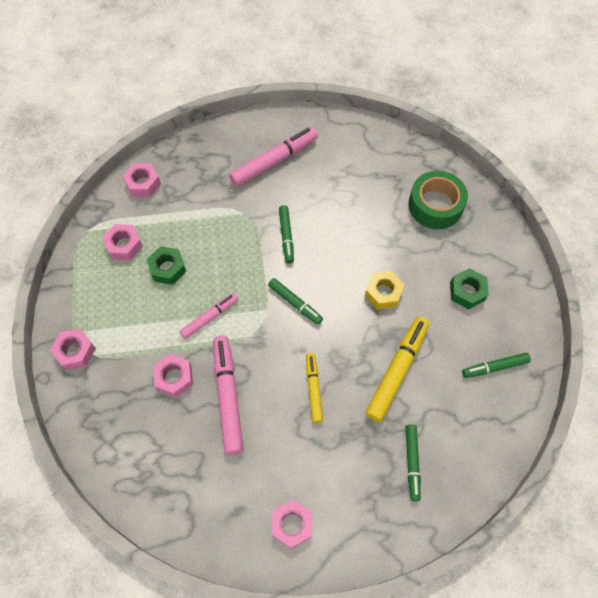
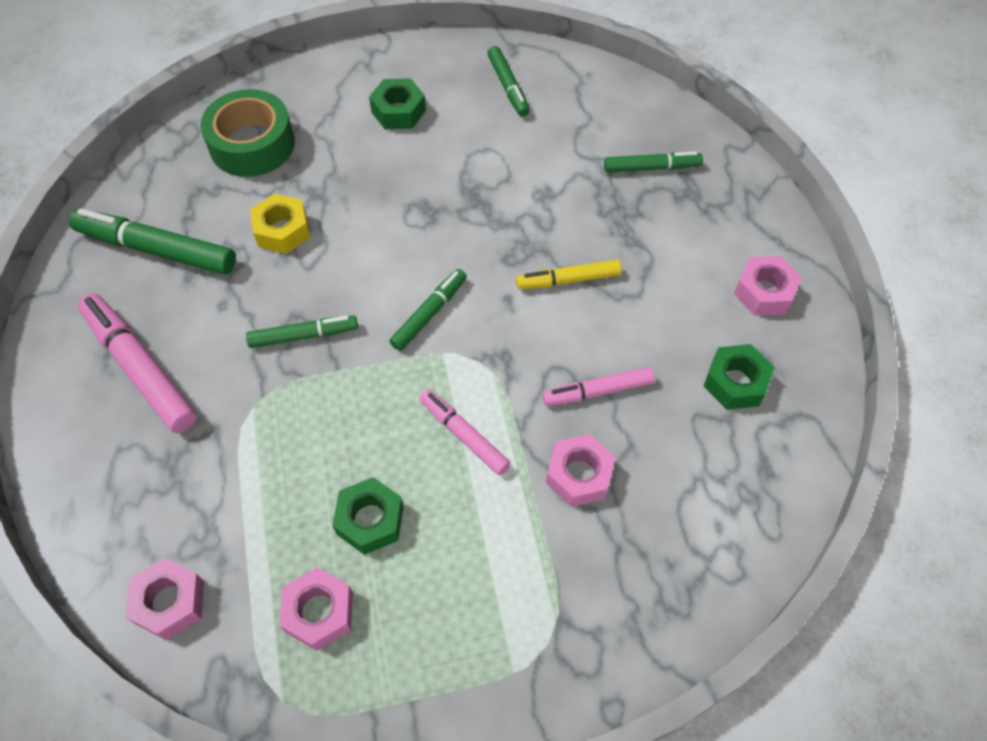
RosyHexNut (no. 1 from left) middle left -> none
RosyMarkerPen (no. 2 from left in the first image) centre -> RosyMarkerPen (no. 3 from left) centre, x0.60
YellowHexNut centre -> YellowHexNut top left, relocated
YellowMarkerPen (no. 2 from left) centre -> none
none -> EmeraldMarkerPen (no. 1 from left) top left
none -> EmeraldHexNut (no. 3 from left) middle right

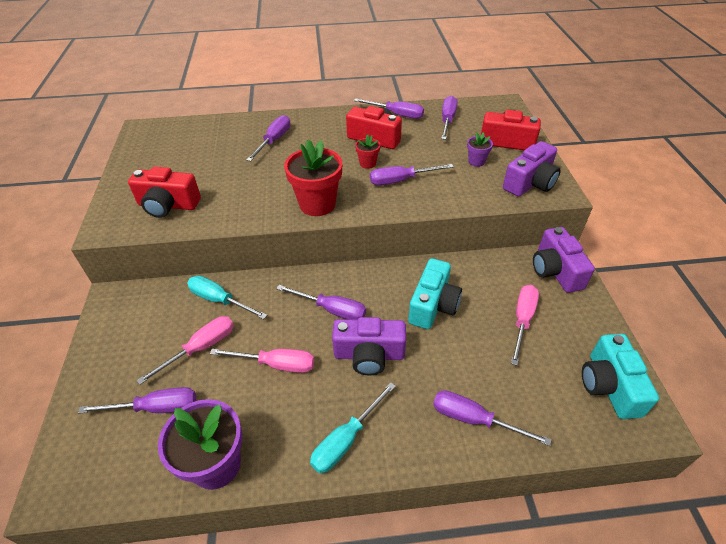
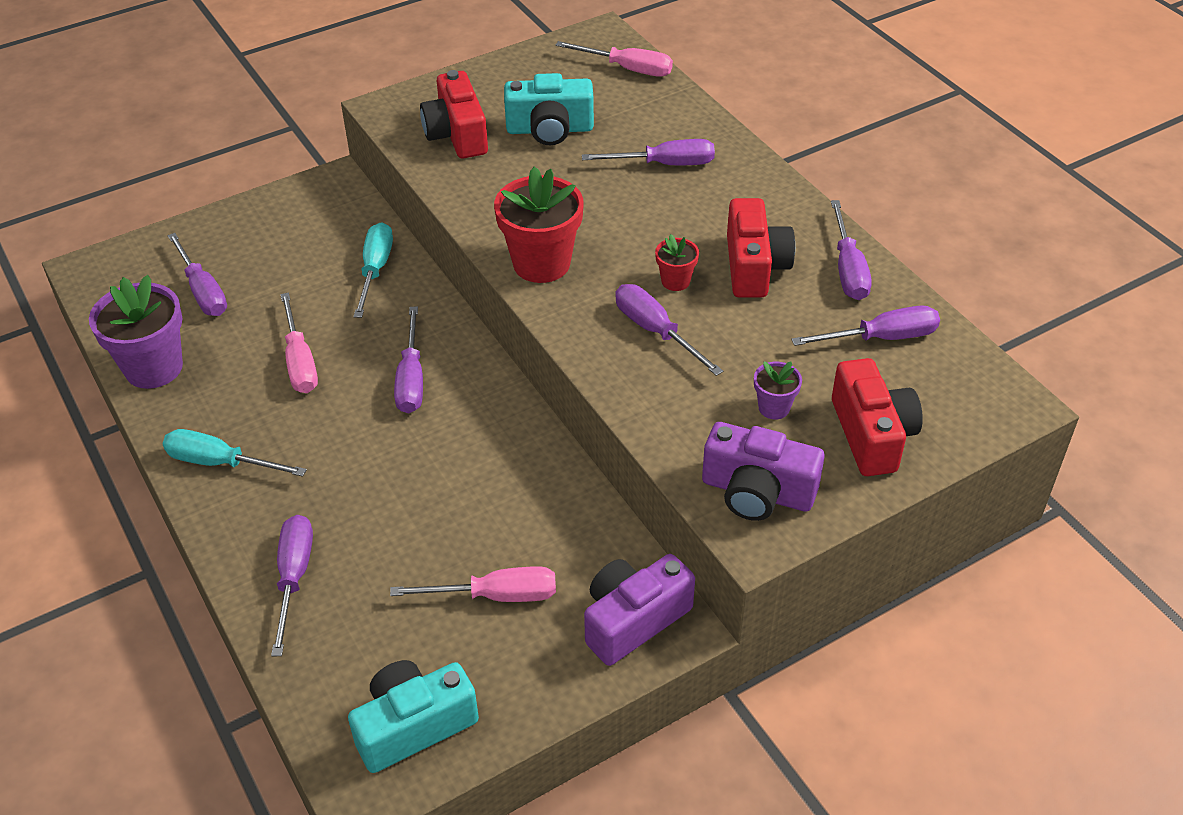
RosyHandScrewdriver (no. 1 from left in the first image) middle left -> RosyHandScrewdriver (no. 3 from left) top centre, relocated
RoyalPurpleCamera (no. 1 from left) centre -> none
AquaCamera (no. 1 from left in the first image) centre -> AquaCamera (no. 2 from left) top centre, relocated

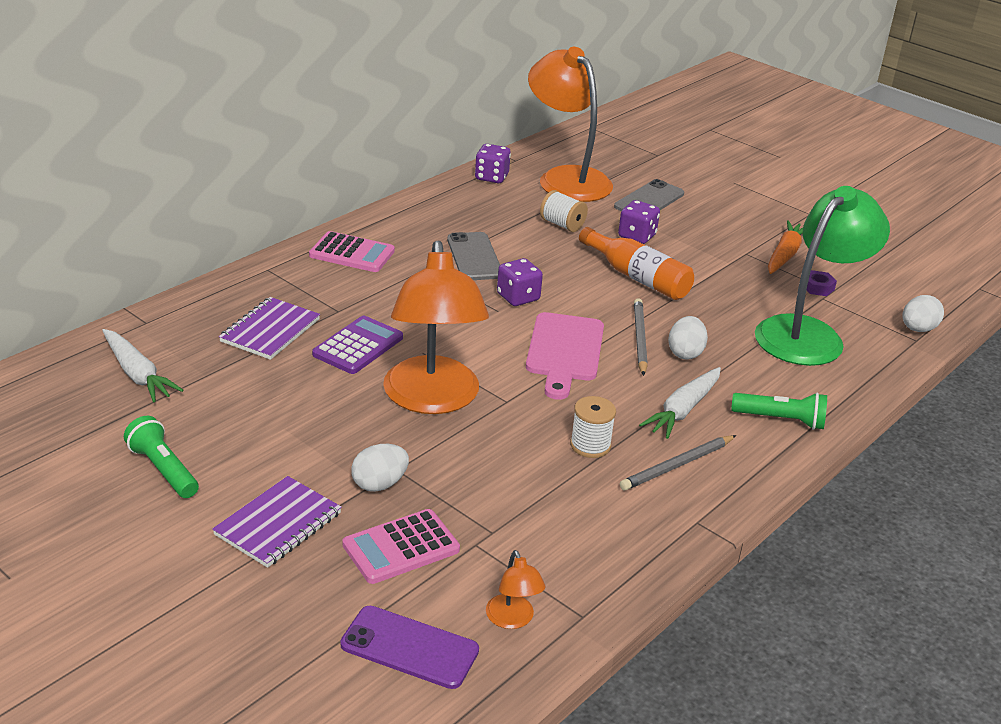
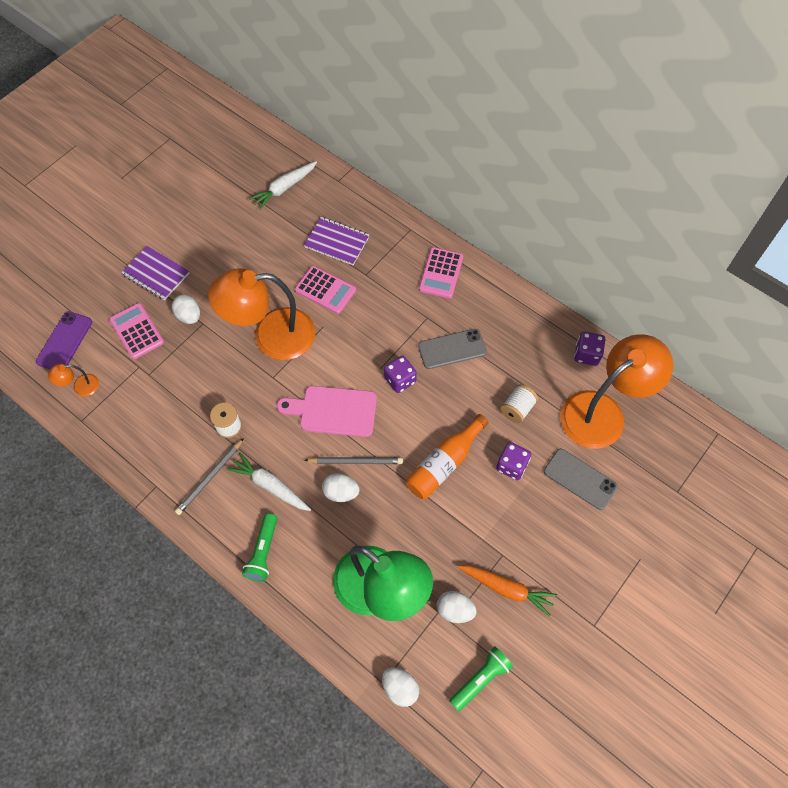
EmeraldPocketTorch (no. 1 from left in the first image) middle left -> EmeraldPocketTorch (no. 2 from left) bottom centre, relocated
RoyalPurpleCalculator centre -> RosyCalculator (no. 2 from left) centre
GreyPencil (no. 2 from left in the first image) middle right -> GreyPencil (no. 1 from left) middle left, 105 degrees counterclockwise
RoyalPurpleHexNut middle right -> WhiteEggShape (no. 4 from left) bottom centre

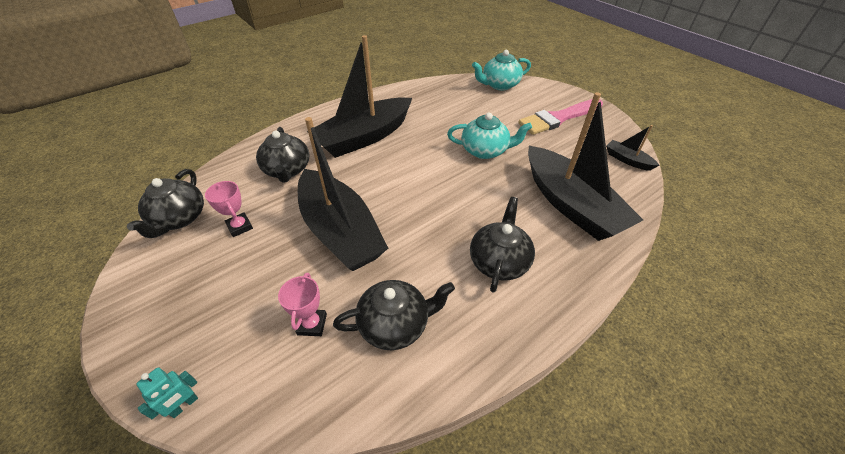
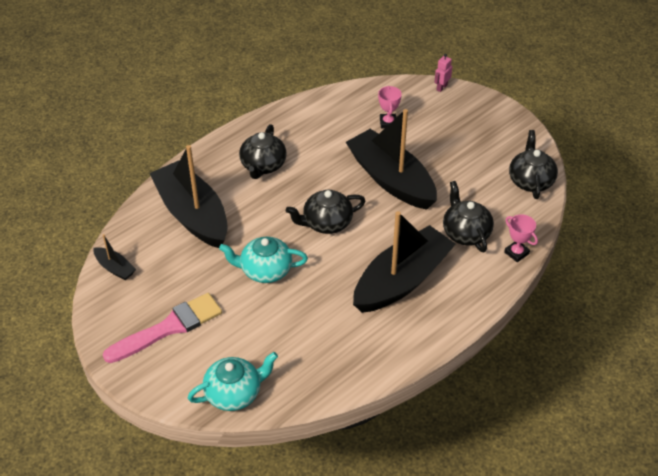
AquaRobot bottom left -> RosyRobot top right
RosyAwardCup (no. 1 from left in the first image) middle left -> RosyAwardCup (no. 2 from left) middle right, relocated
EbonyChinaTeapot (no. 3 from left in the first image) bottom centre -> EbonyChinaTeapot (no. 2 from left) centre, relocated

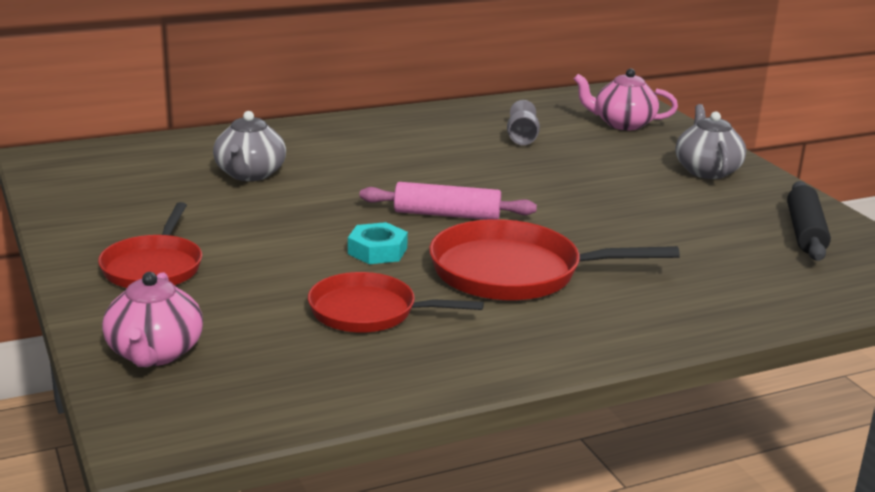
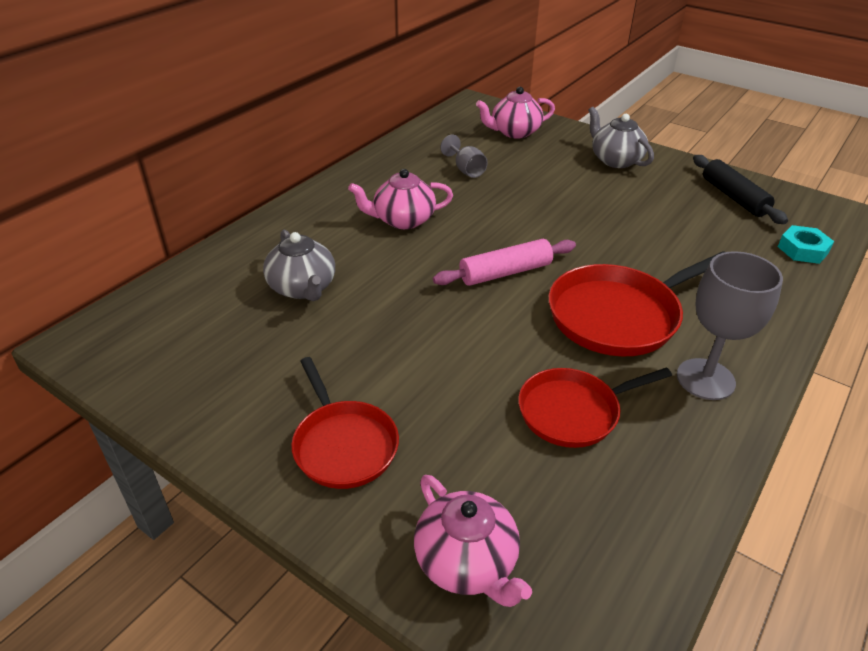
AquaHexNut centre -> AquaHexNut middle right, relocated
none -> RosyChinaTeapot (no. 1 from left) top centre
none -> GreyChalice (no. 2 from left) middle right

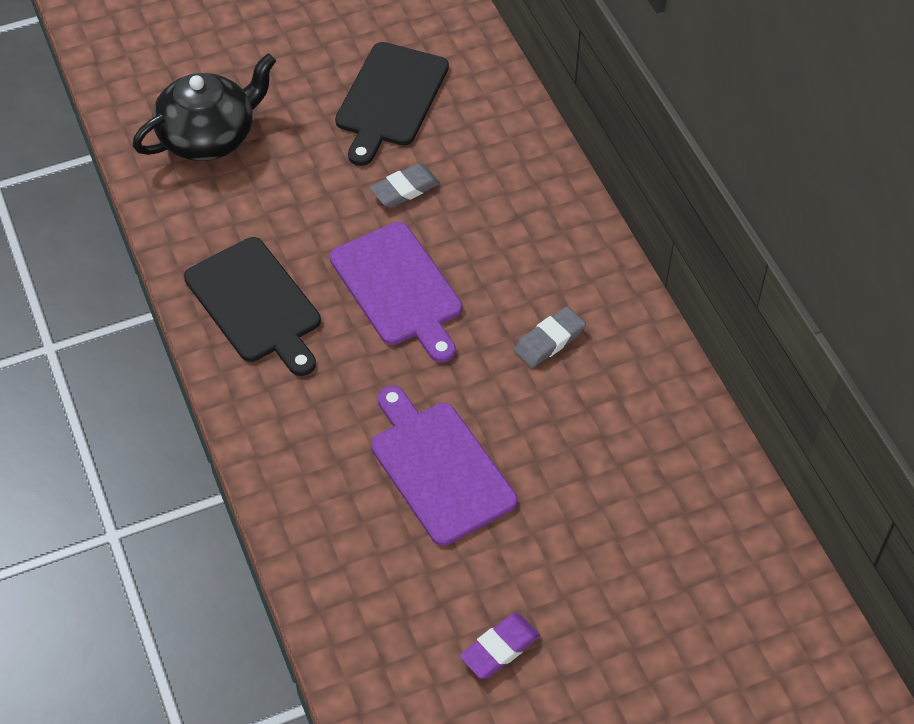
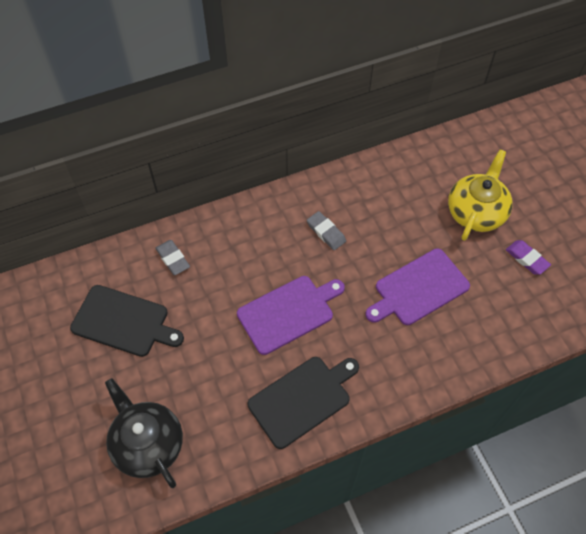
GreyPencilEraser (no. 1 from left) top centre -> GreyPencilEraser (no. 1 from left) middle left, relocated
none -> YellowChinaTeapot middle right

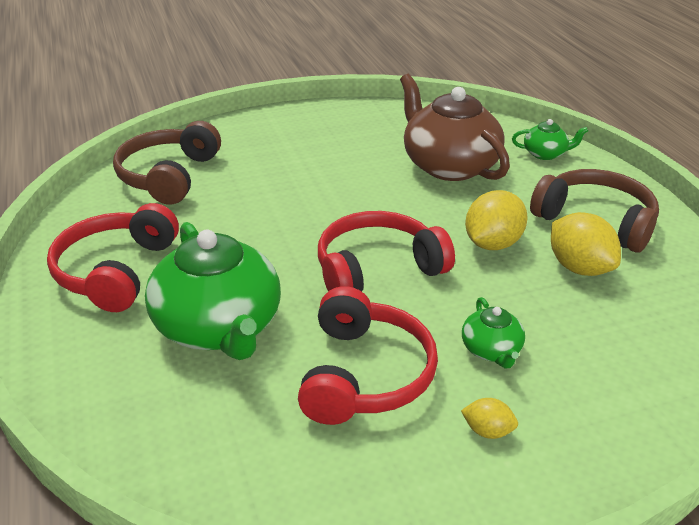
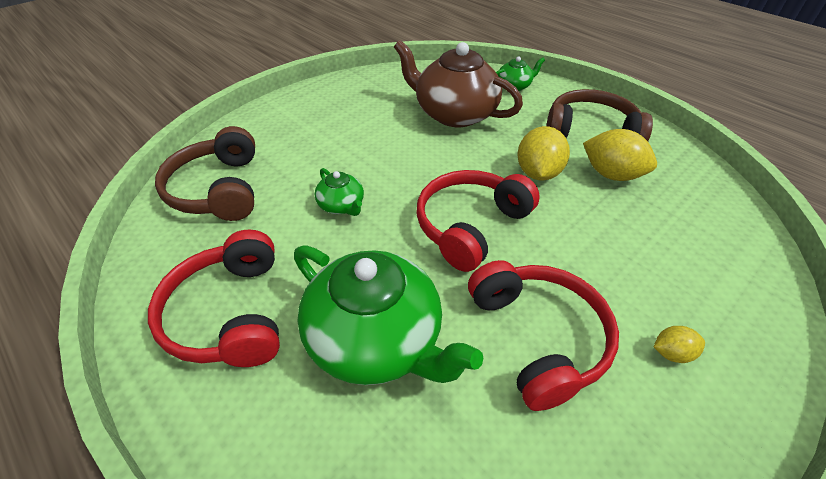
EmeraldChinaTeapot (no. 2 from left in the first image) middle right -> EmeraldChinaTeapot (no. 1 from left) centre, relocated

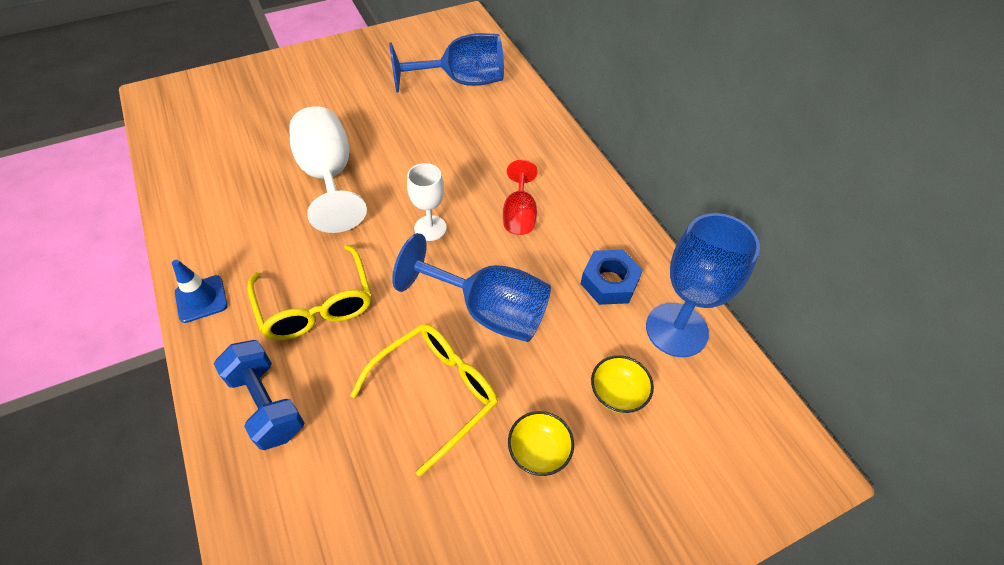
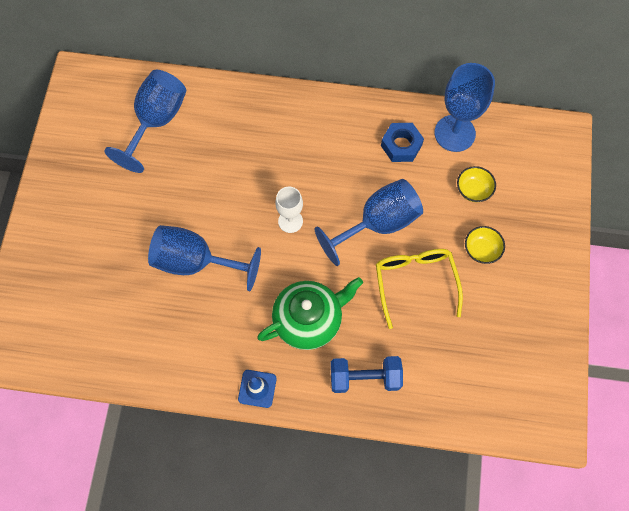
YellowEyeglasses (no. 1 from left) middle left -> EmeraldChinaTeapot centre
WhiteChalice (no. 1 from left) top left -> BlueChalice (no. 2 from left) middle left
CrimsonChalice centre -> none

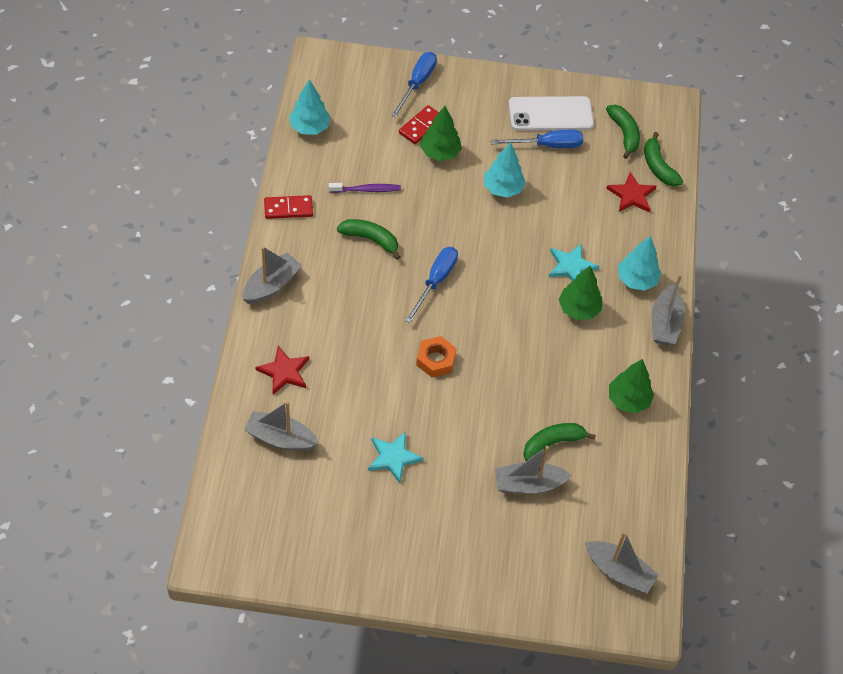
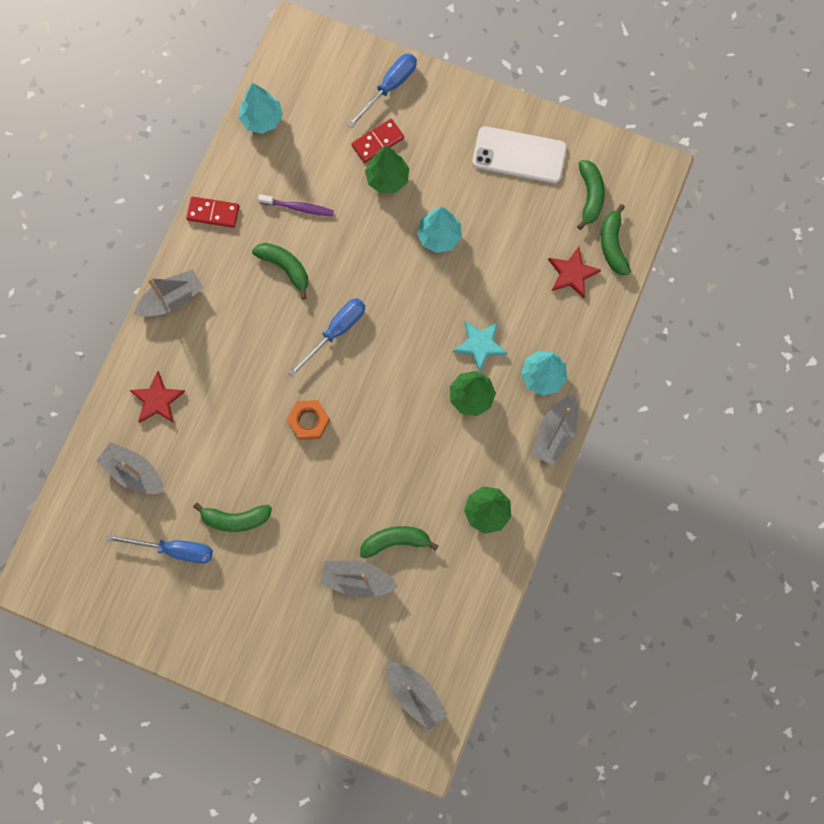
AquaStar (no. 1 from left) bottom centre -> EmeraldBanana (no. 1 from left) middle left
BlueHandScrewdriver (no. 3 from left in the first image) top centre -> BlueHandScrewdriver (no. 1 from left) middle left, relocated

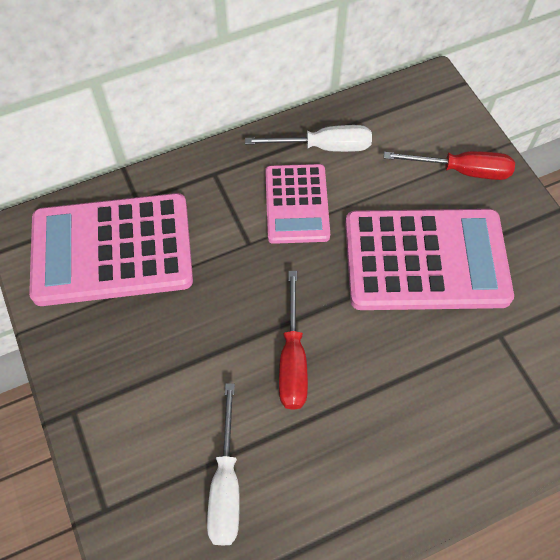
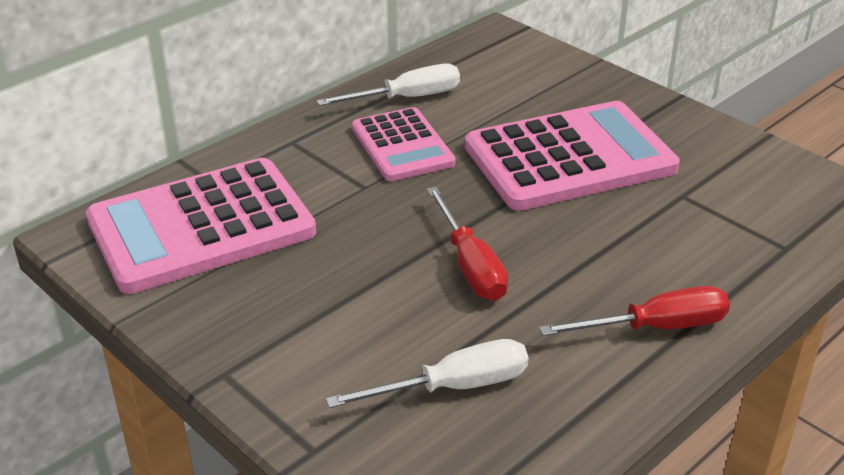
WhiteHandScrewdriver (no. 1 from left in the first image) bottom centre -> WhiteHandScrewdriver (no. 2 from left) bottom centre, 90 degrees counterclockwise
CrimsonHandScrewdriver (no. 2 from left) top right -> CrimsonHandScrewdriver (no. 2 from left) middle right, relocated

